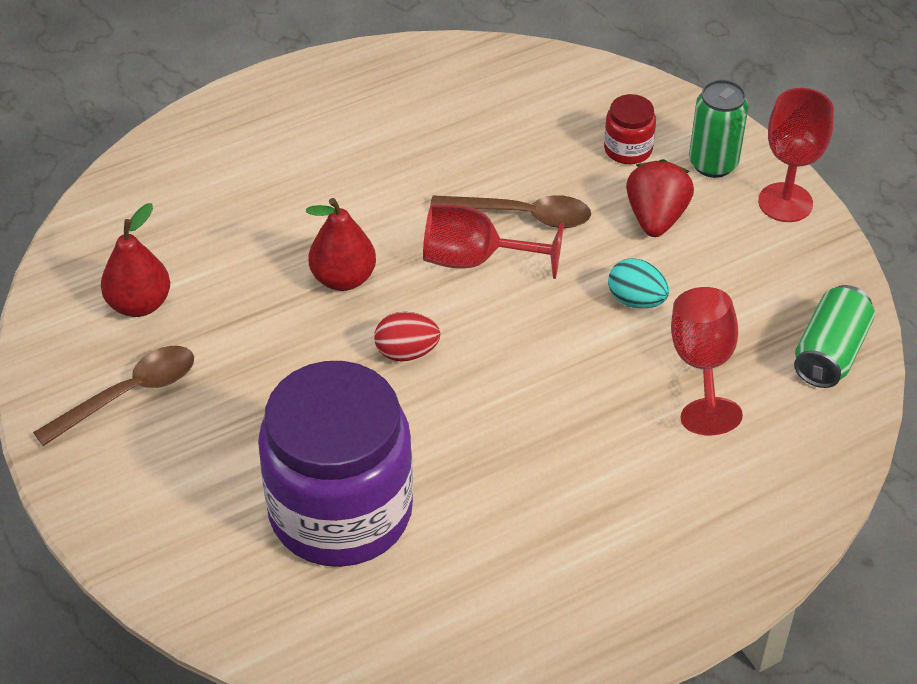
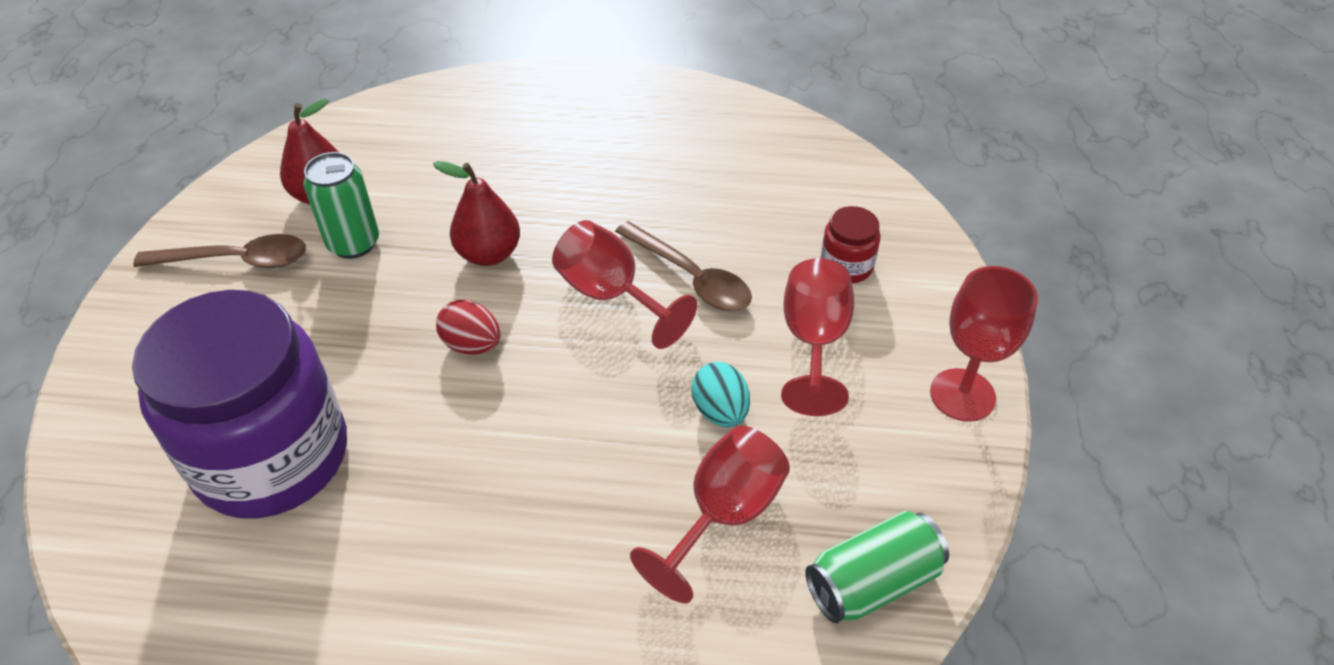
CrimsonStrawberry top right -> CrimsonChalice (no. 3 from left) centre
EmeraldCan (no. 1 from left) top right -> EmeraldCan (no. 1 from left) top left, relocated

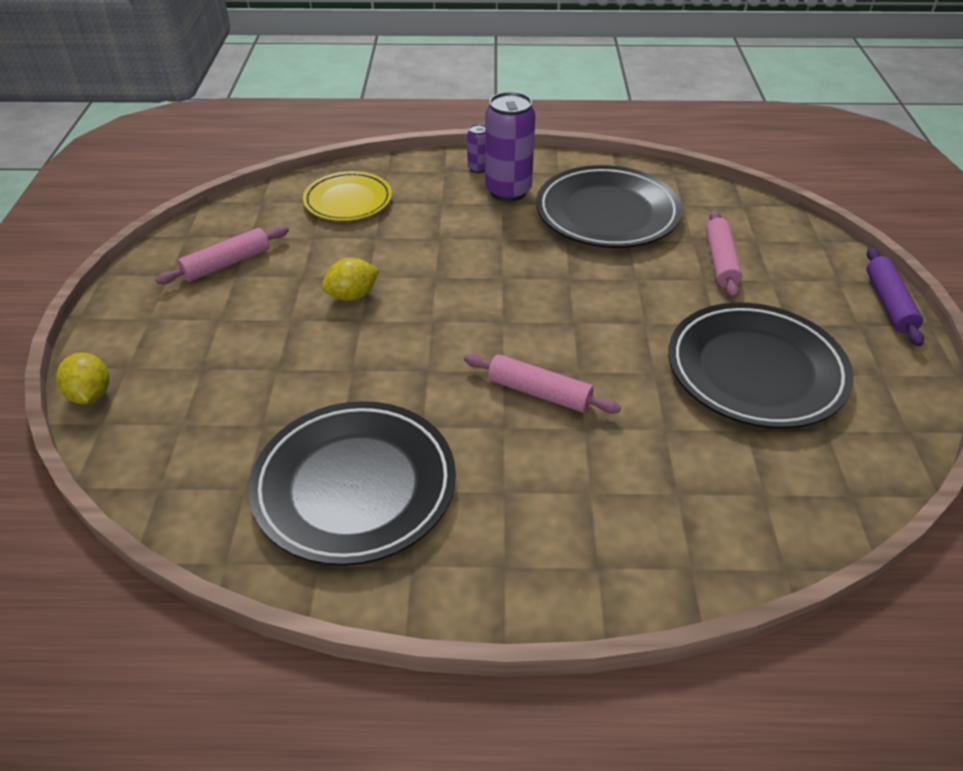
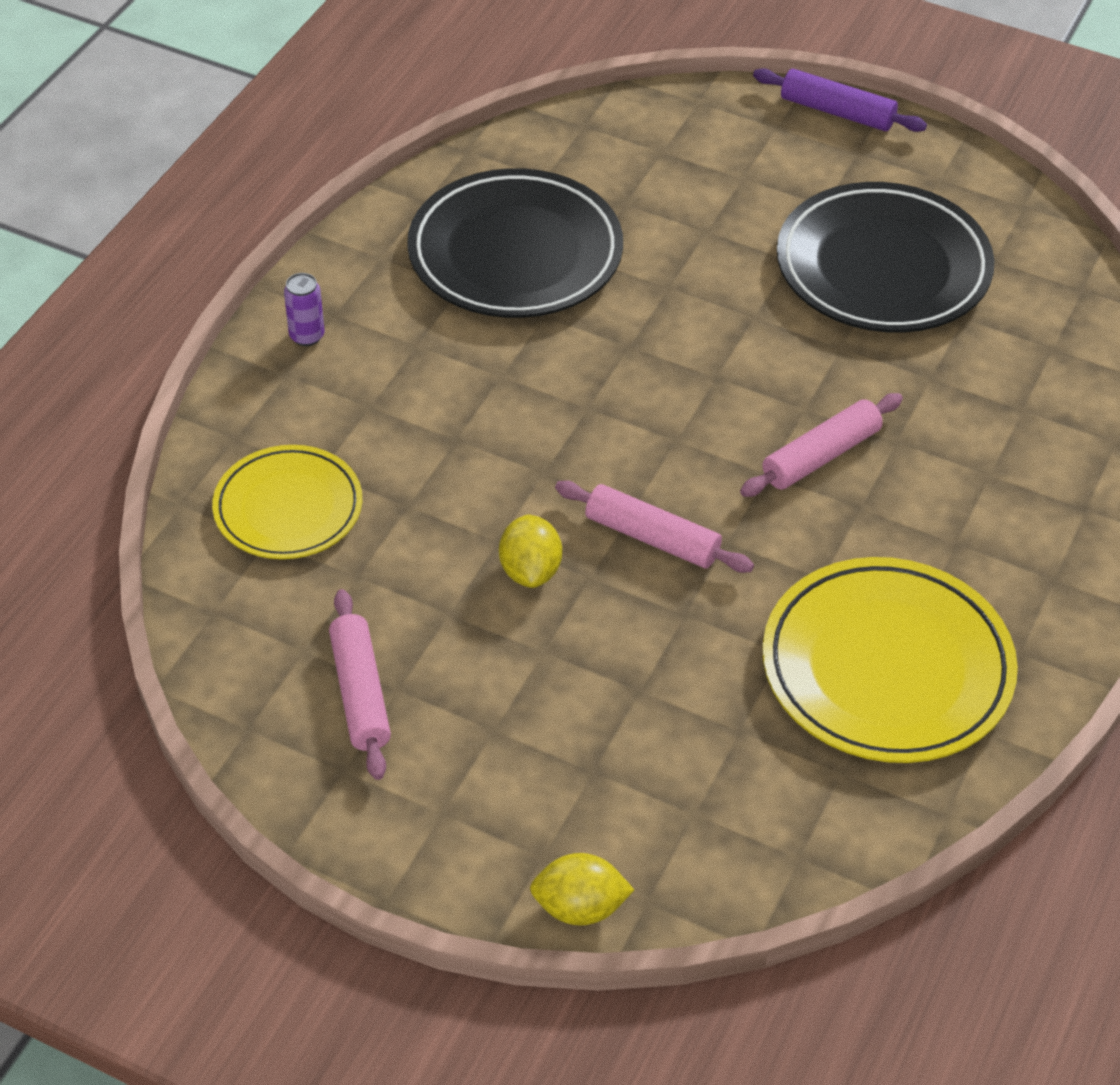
EbonyPlate (no. 1 from left) centre -> YellowPlate (no. 2 from left) middle right
RoyalPurpleCan (no. 2 from left) top centre -> none
RosyPastryRoller (no. 3 from left in the first image) top right -> RosyPastryRoller (no. 2 from left) centre, relocated

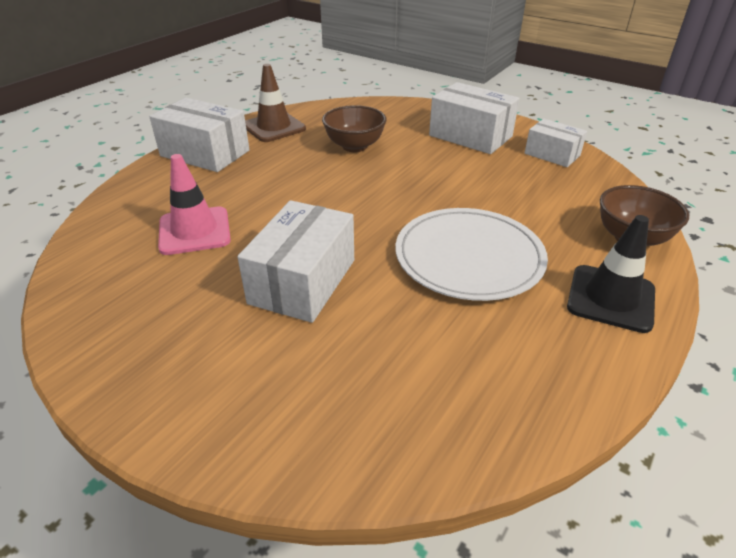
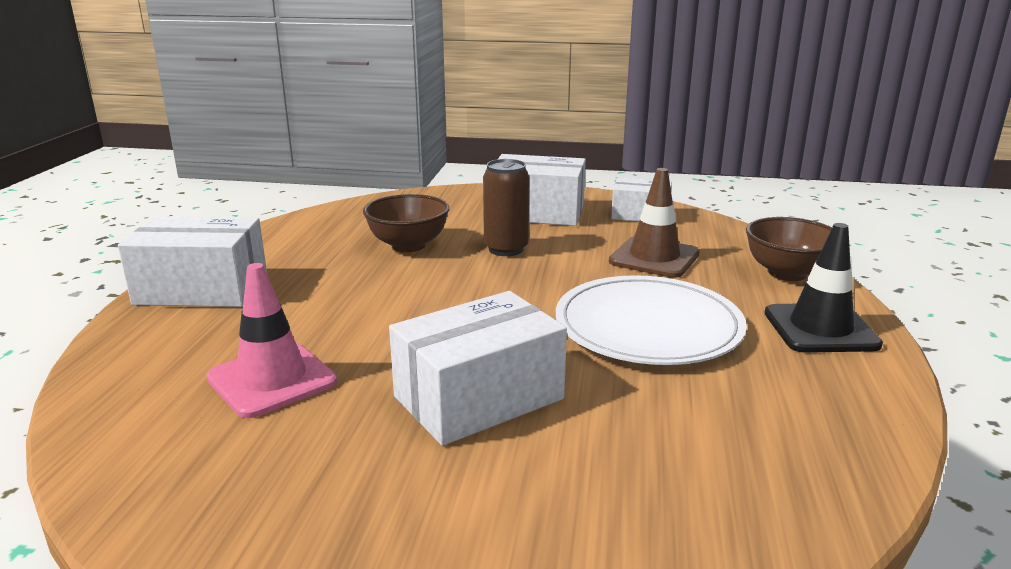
WhiteParcel (no. 2 from left) centre, 60 degrees clockwise
RussetSafetyCone top centre -> RussetSafetyCone centre, relocated
none -> RussetCan centre

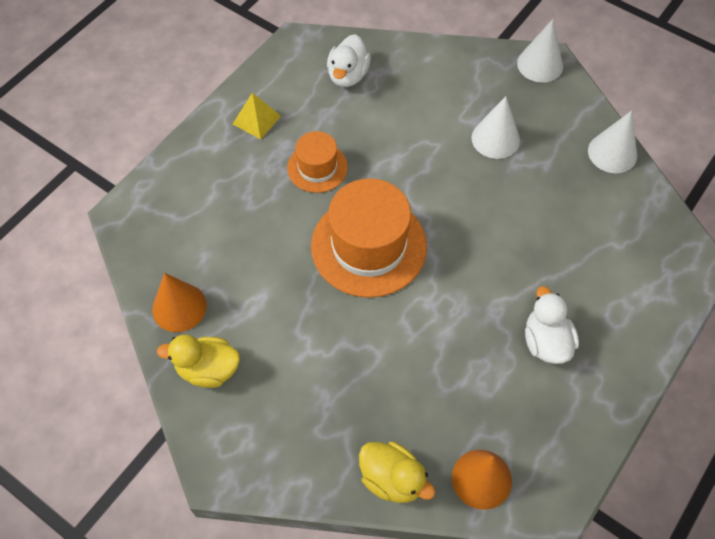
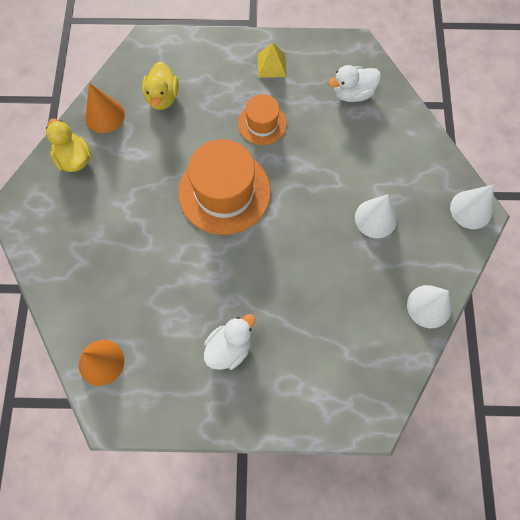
YellowRubberDuck (no. 2 from left) bottom centre -> YellowRubberDuck (no. 2 from left) top left, relocated

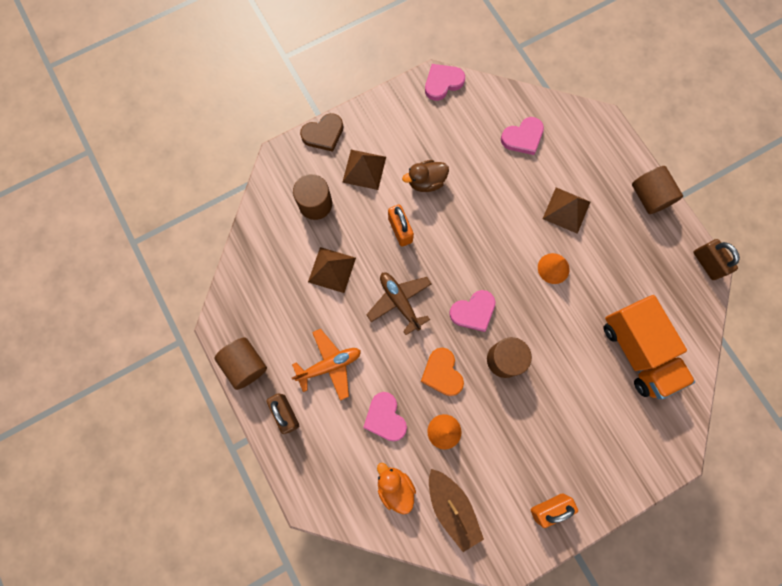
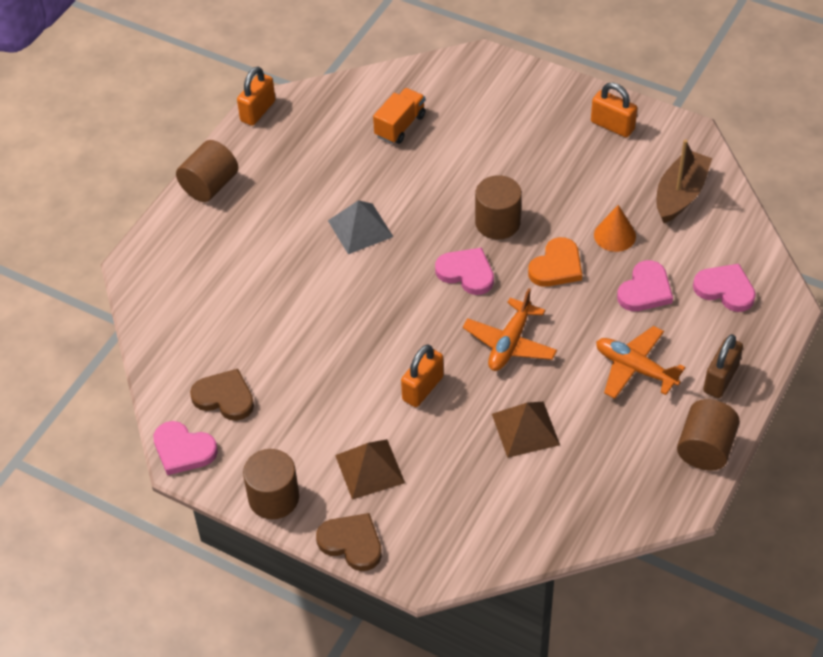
RussetCylinder (no. 2 from left) centre -> RussetCylinder (no. 2 from left) bottom left, relocated
RussetToyPlane centre -> BrightOrangeToyPlane (no. 1 from left) centre
BrightOrangeRubberDuck bottom centre -> none
RussetRubberDuck top centre -> none
RosyHeart (no. 4 from left) top right -> RosyHeart (no. 4 from left) middle right, relocated
BrightOrangeSolidCone (no. 2 from left) middle right -> GreyPyramid centre
RussetPyramid (no. 3 from left) middle right -> none
BrightOrangeToyTruck middle right -> BrightOrangeToyTruck top centre, x0.55
RussetLock (no. 2 from left) middle right -> BrightOrangeLock (no. 1 from left) top left
none -> RussetHeart (no. 1 from left) middle left

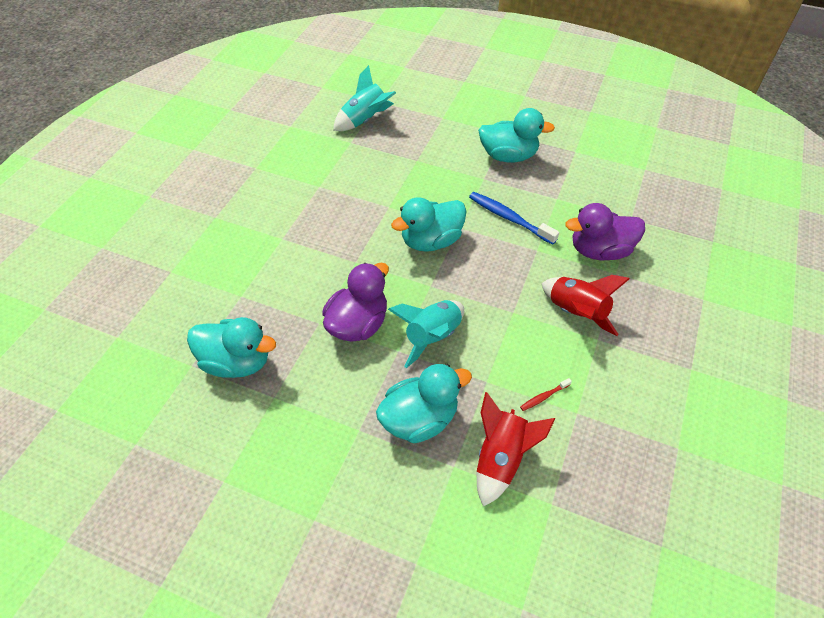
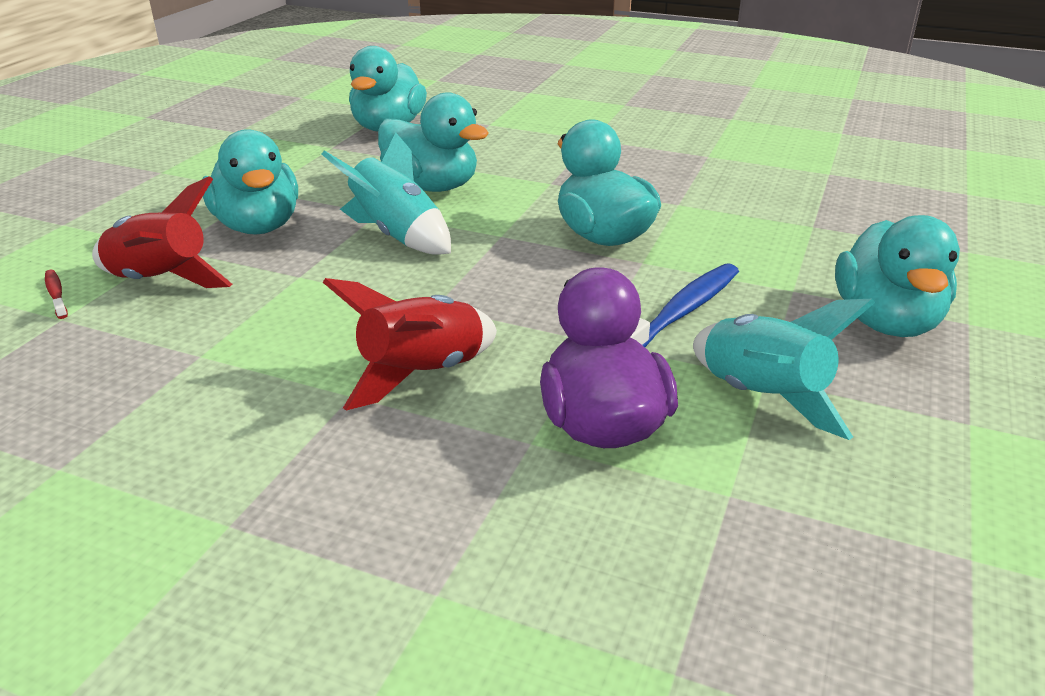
RoyalPurpleRubberDuck (no. 1 from left) centre -> AquaRubberDuck (no. 3 from left) top centre
AquaToyRocket (no. 1 from left in the first image) top centre -> AquaToyRocket (no. 2 from left) middle right, relocated
CrimsonToothBrush centre -> CrimsonToothBrush middle left, relocated

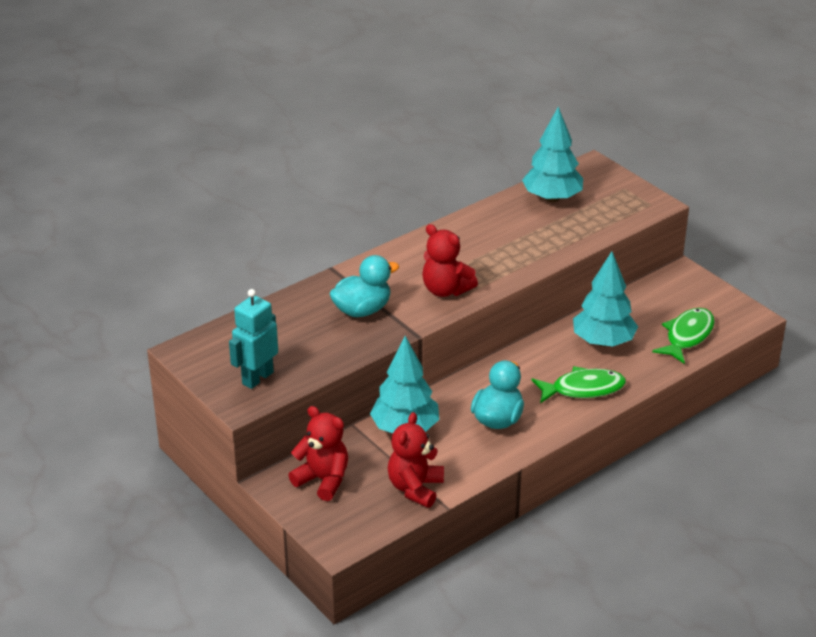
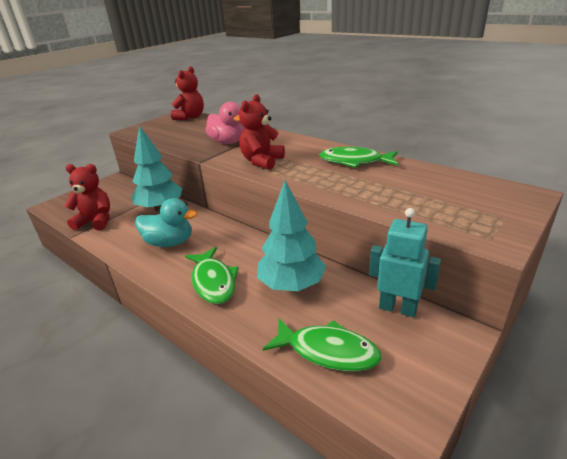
AquaRobot middle left -> AquaRobot middle right, relocated
CrimsonStuffedBear (no. 1 from left in the first image) bottom centre -> CrimsonStuffedBear (no. 2 from left) top left, relocated
AquaRubberDuck (no. 1 from left) centre -> RosyRubberDuck top centre
AquaTree (no. 2 from left) top right -> none
none -> EmeraldToyFish (no. 3 from left) centre

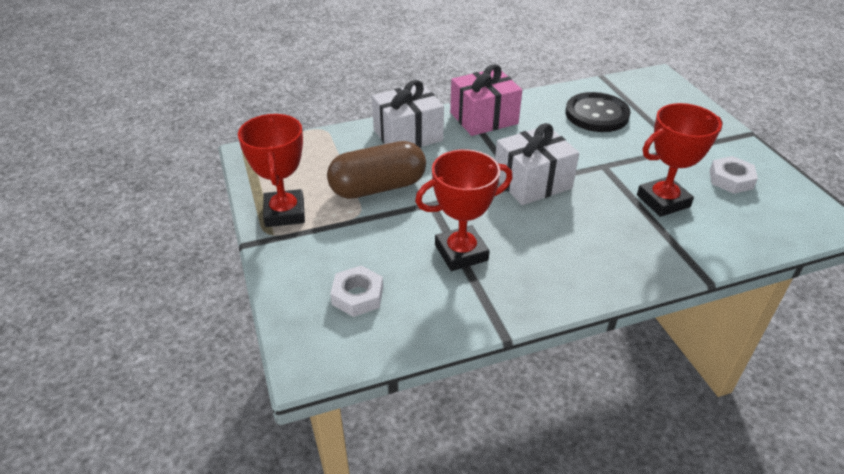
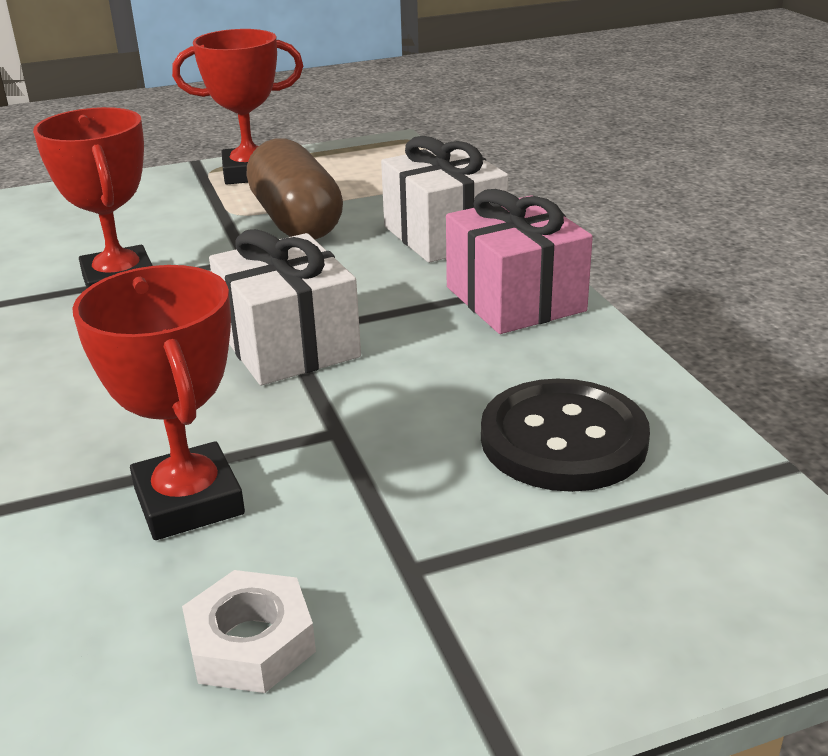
WhiteHexNut (no. 1 from left) centre -> none

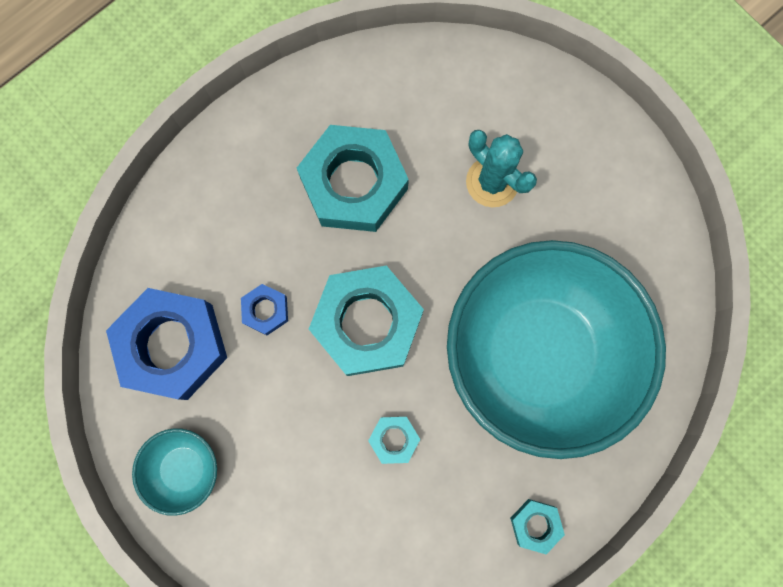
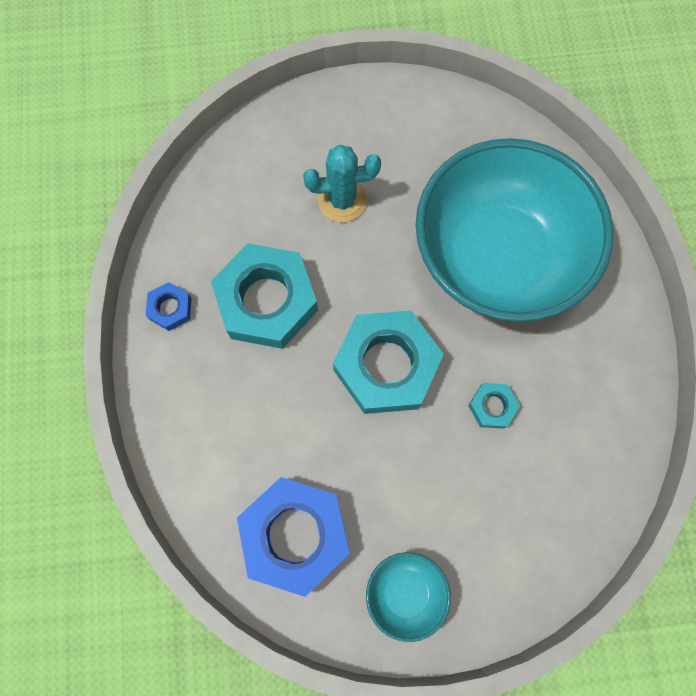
BlueHexNut (no. 2 from left in the first image) centre -> BlueHexNut (no. 1 from left) middle left, relocated
AquaHexNut (no. 4 from left) bottom right -> none

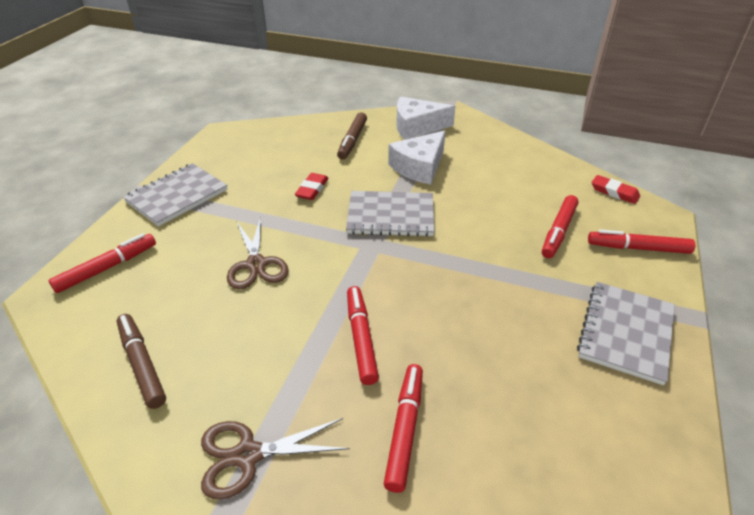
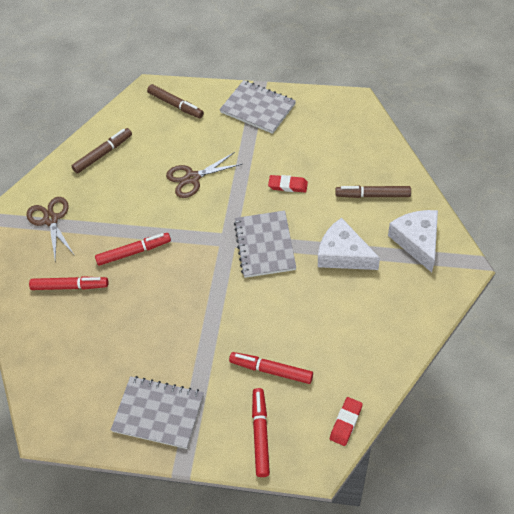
CrimsonMarkerPen (no. 1 from left) middle left -> RussetMarkerPen (no. 2 from left) top centre

